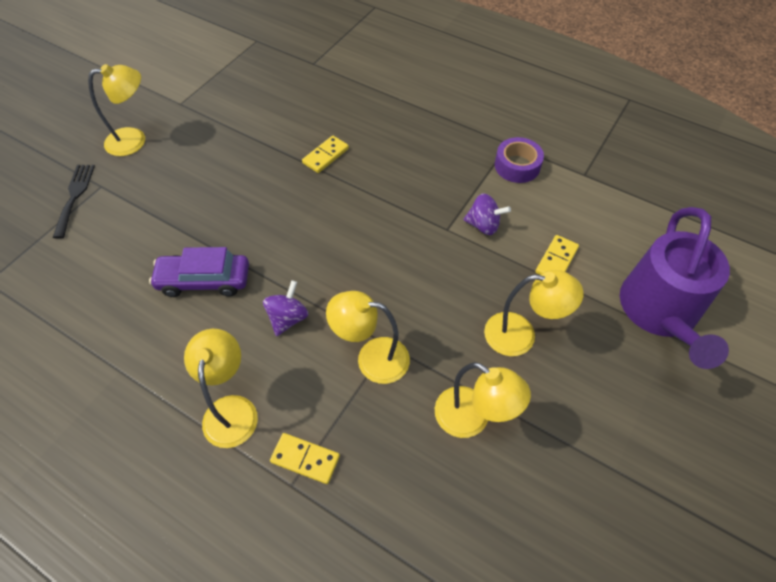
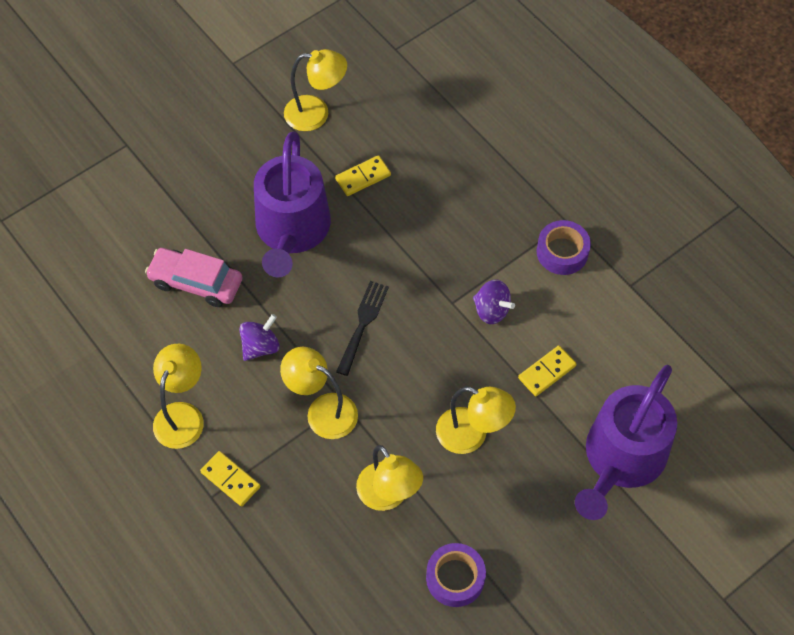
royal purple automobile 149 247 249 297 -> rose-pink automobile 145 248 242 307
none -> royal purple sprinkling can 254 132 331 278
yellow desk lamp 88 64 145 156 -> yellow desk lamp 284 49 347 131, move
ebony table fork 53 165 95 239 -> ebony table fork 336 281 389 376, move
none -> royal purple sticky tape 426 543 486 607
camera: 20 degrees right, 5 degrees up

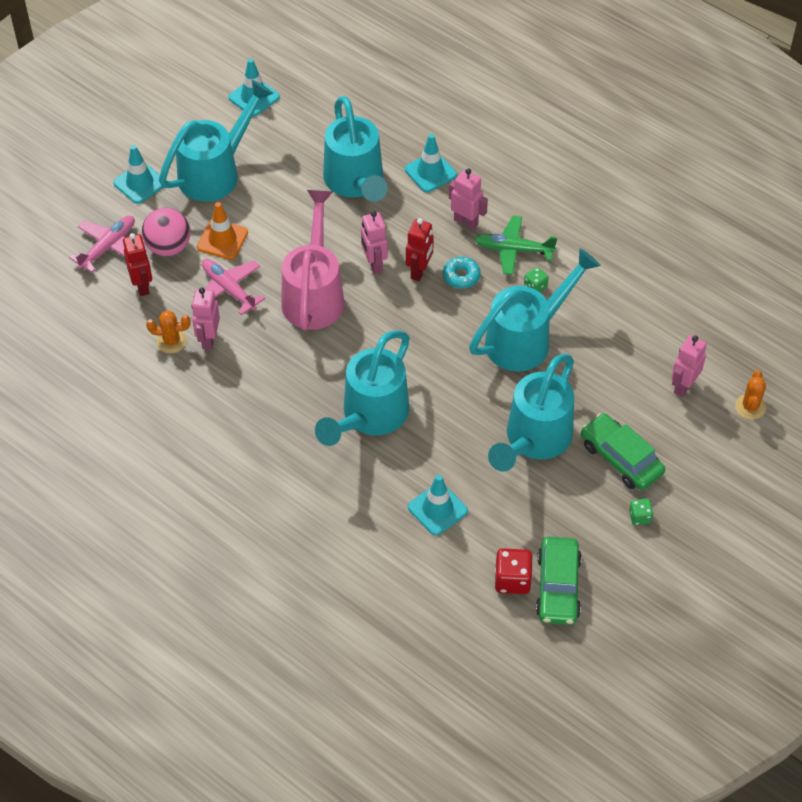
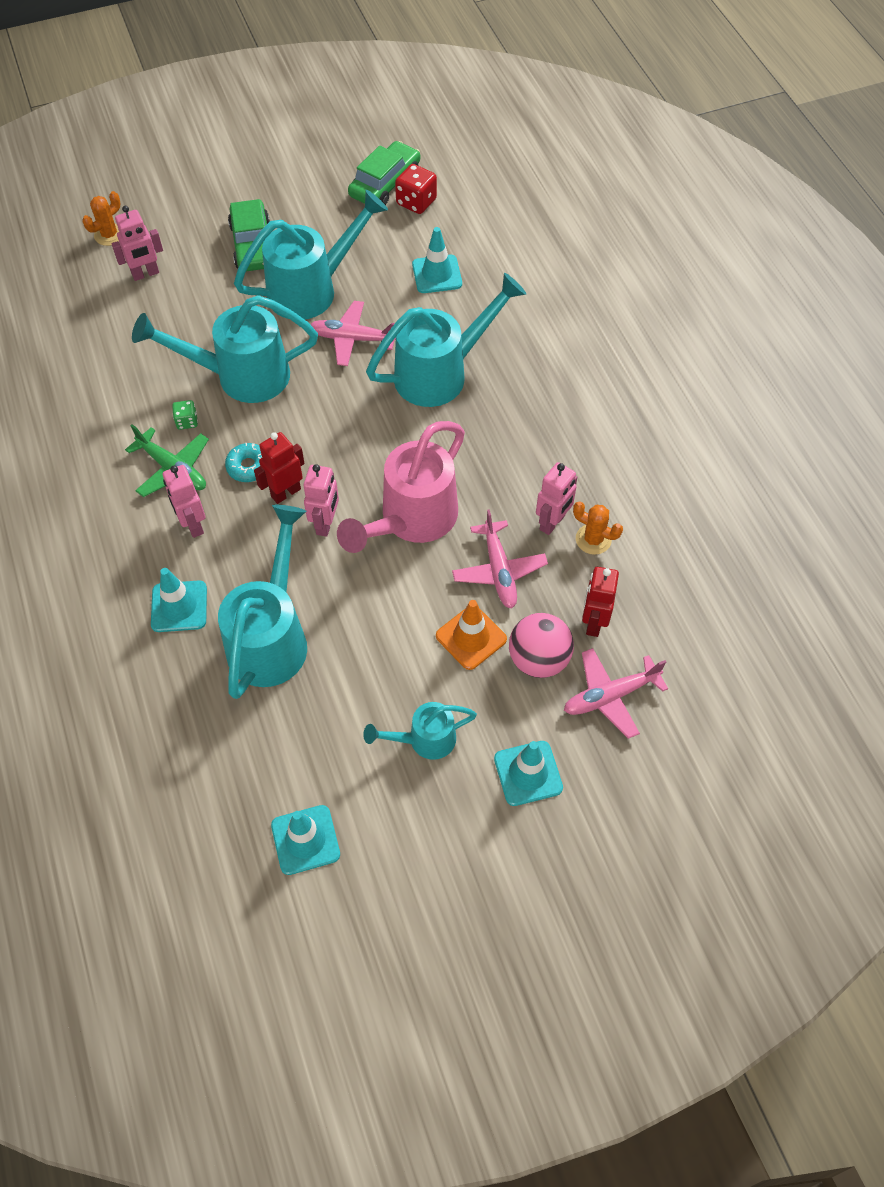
none -> rose-pink toy plane 310 301 396 366
aqua sprinkling can 159 80 274 202 -> aqua sprinkling can 363 702 477 760, x0.54
green game die 629 498 653 525 -> none
camera: 150 degrees left, 5 degrees up

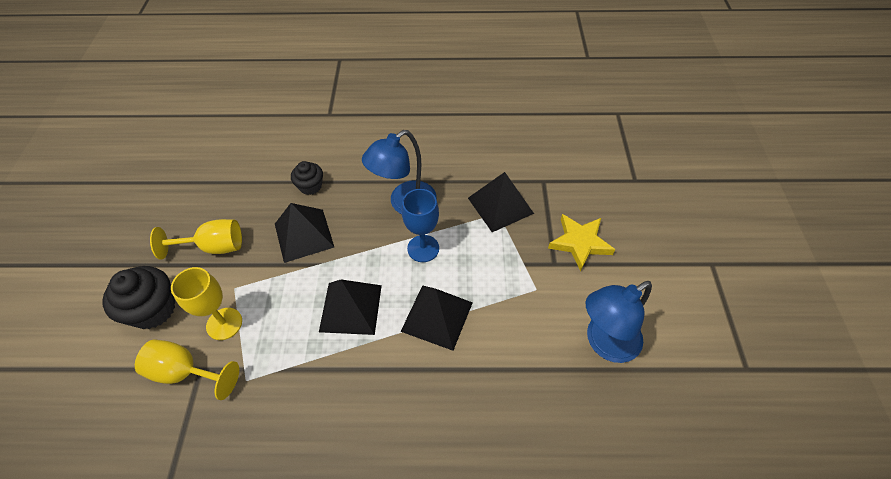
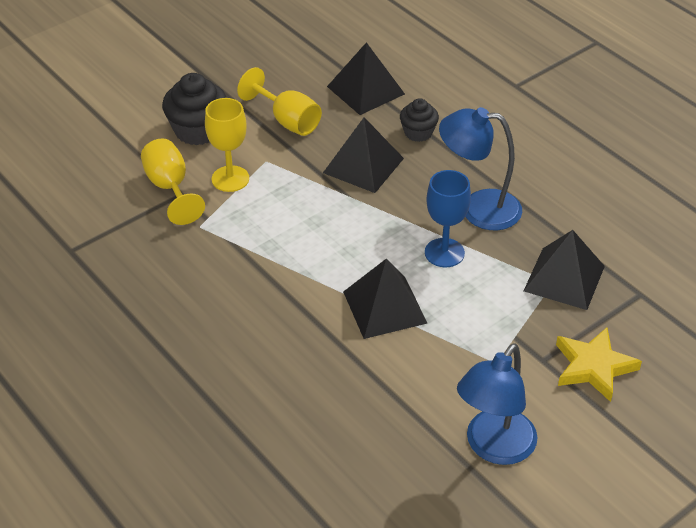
ebony pyramid 319 280 382 335 -> ebony pyramid 327 42 405 115, move
royal blue desk lamp 586 281 652 363 -> royal blue desk lamp 457 343 538 465, 75 degrees counterclockwise
camera: 50 degrees right, 10 degrees down

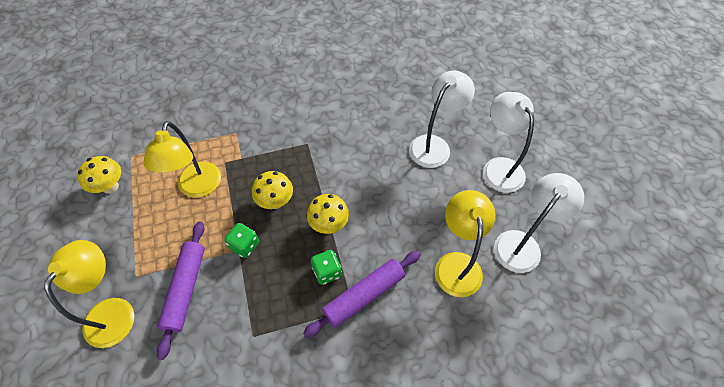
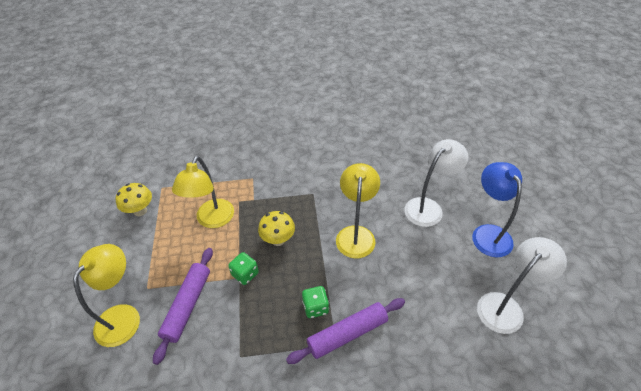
yellow desk lamp 435 190 495 297 -> yellow desk lamp 336 163 380 258, move
snow-white desk lamp 483 92 534 193 -> royal blue desk lamp 472 162 522 257
yellow mushroom 307 194 349 234 -> none
camera: 10 degrees right, 10 degrees down

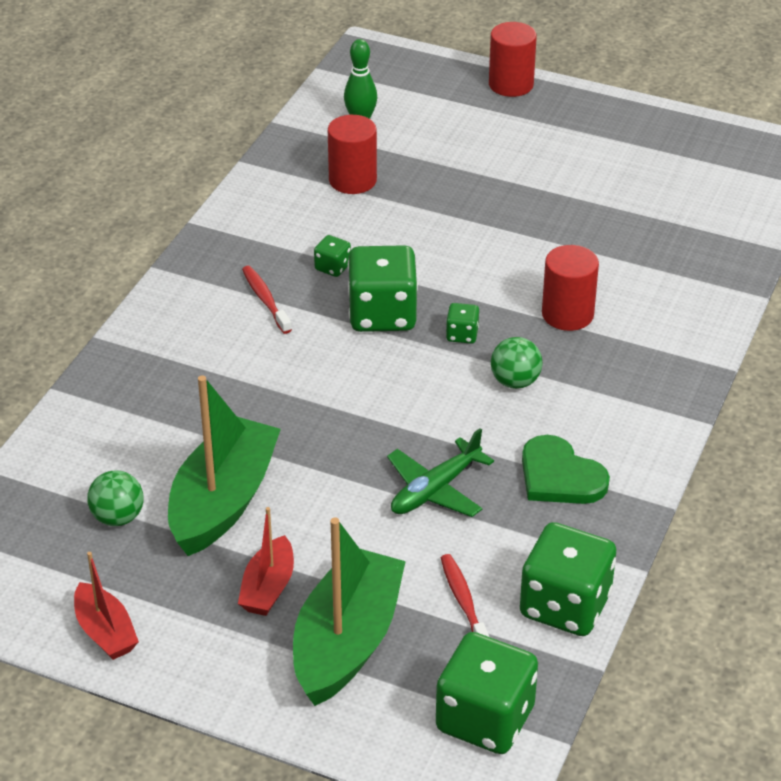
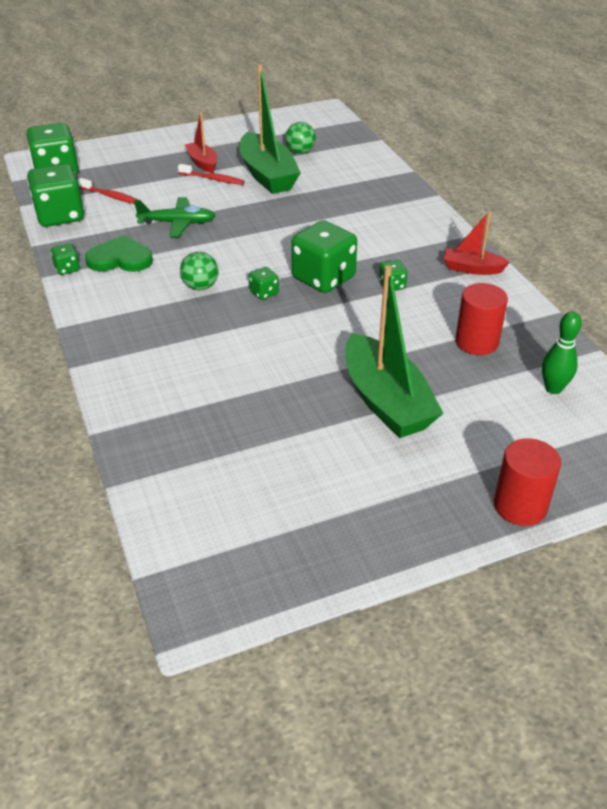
none -> green game die 51 244 80 275
green toy plane 387 428 494 517 -> green toy plane 134 197 216 237, 90 degrees clockwise
scarlet tooth brush 242 266 292 334 -> scarlet tooth brush 178 164 245 185, move
green boat 293 518 406 706 -> green boat 345 265 444 438, move
scarlet boat 74 552 139 660 -> scarlet boat 444 211 510 275, move
scarlet cylinder 542 245 599 331 -> none
camera: 135 degrees right, 0 degrees up

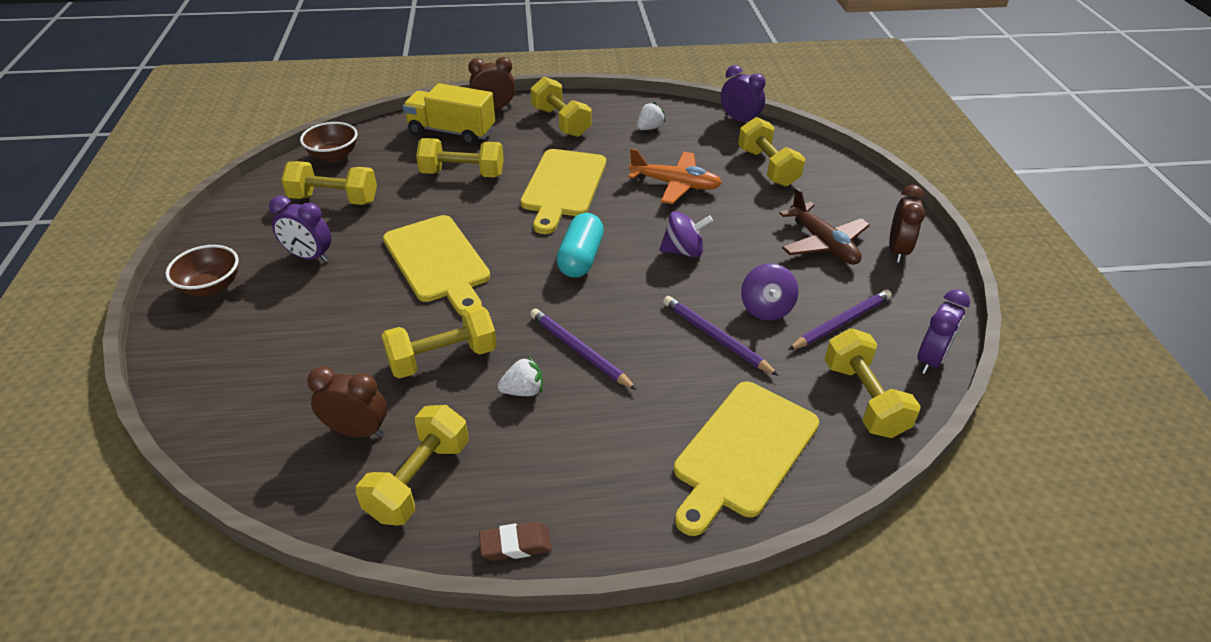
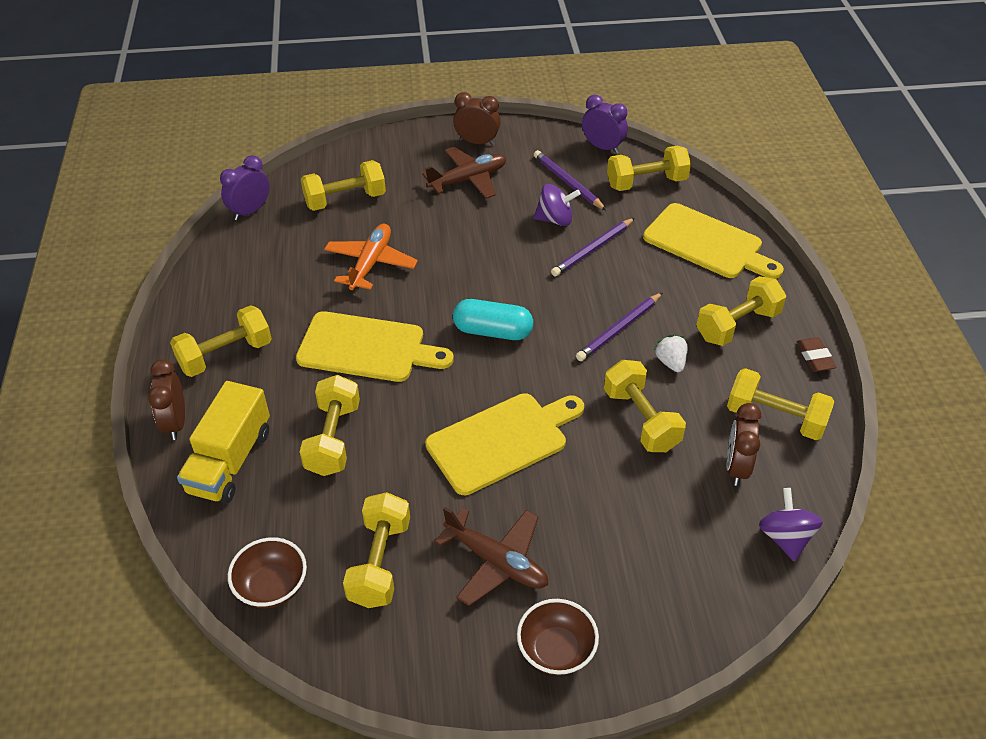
royal purple alarm clock 269 196 332 262 -> brown toy plane 434 507 548 606
none -> yellow dumbbell 696 276 786 346
royal purple whirligig 660 211 713 257 -> royal purple whirligig 759 488 823 561, move
snow-white berry 637 102 666 130 -> none
camera: 90 degrees left, 5 degrees up

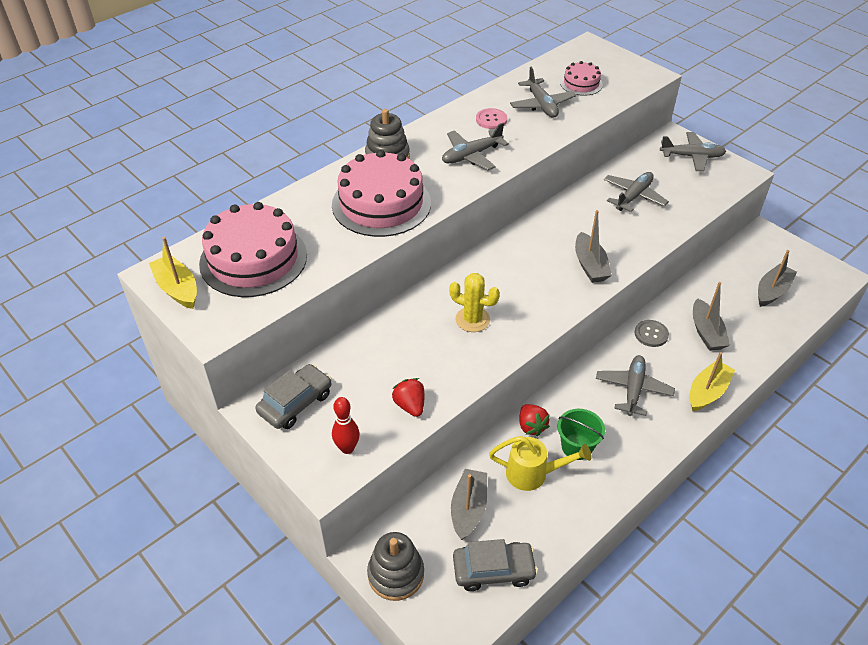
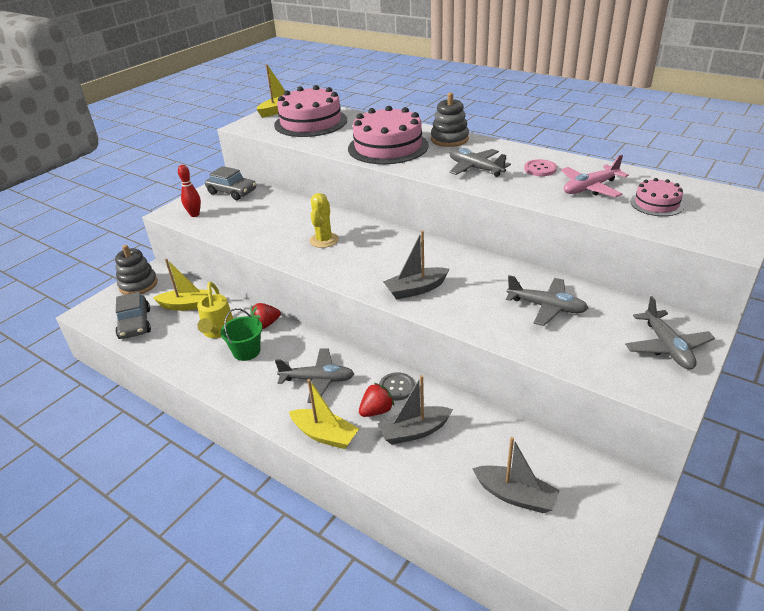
gray boat 451 469 487 540 -> yellow boat 153 258 213 311
scarlet berry 392 378 424 417 -> scarlet berry 359 383 394 417, move
gray toy plane 510 67 576 118 -> rose-pink toy plane 561 155 629 197
camera: 80 degrees right, 10 degrees down

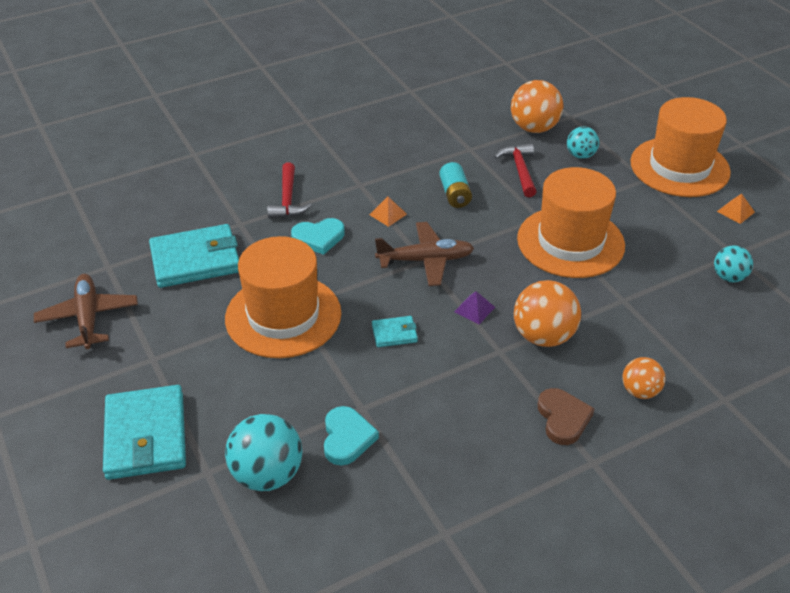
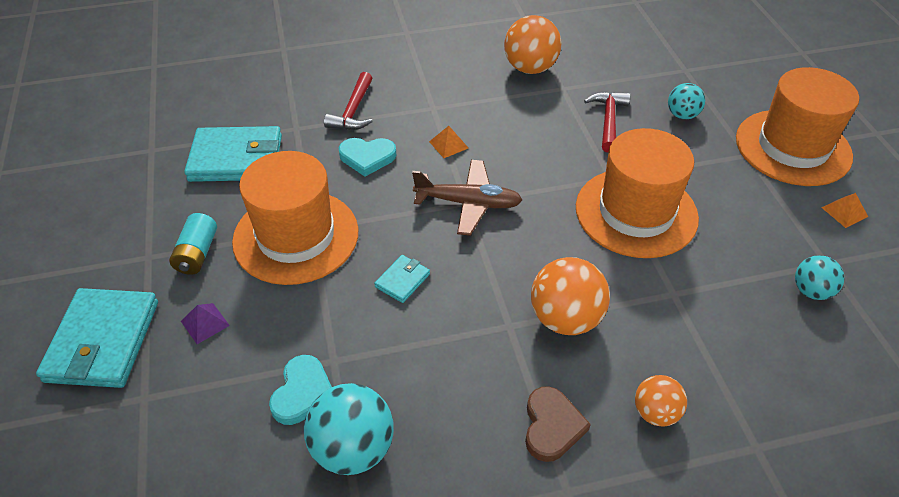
aqua power cell 439 162 472 208 -> aqua power cell 169 213 217 275, move
royal purple pyramid 454 291 495 324 -> royal purple pyramid 181 303 230 344, move
aqua play ball 225 414 302 491 -> aqua play ball 304 383 394 475, move
aqua billfold 372 316 418 347 -> aqua billfold 374 255 430 303, 60 degrees counterclockwise
orange-coloured play ball 511 80 563 133 -> orange-coloured play ball 504 15 561 74, move
brown toy plane 34 274 138 349 -> none
camera: 15 degrees right, 5 degrees up

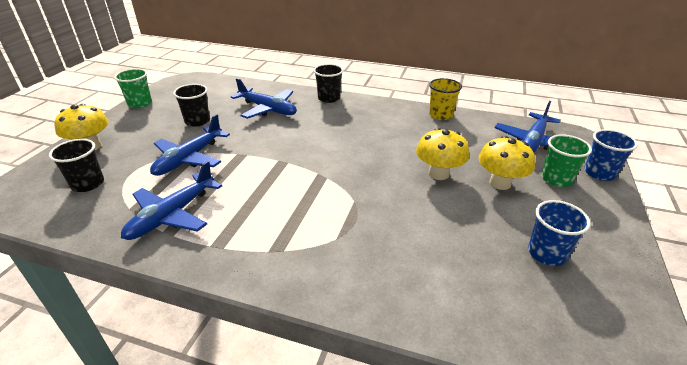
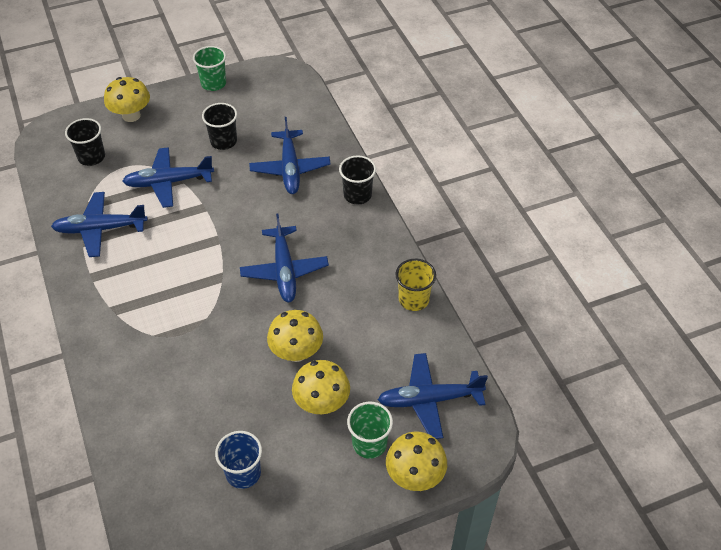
none -> royal blue toy plane 240 214 329 303
royal blue beaker 584 129 638 181 -> yellow mushroom 386 432 447 491
camera: 50 degrees right, 15 degrees up

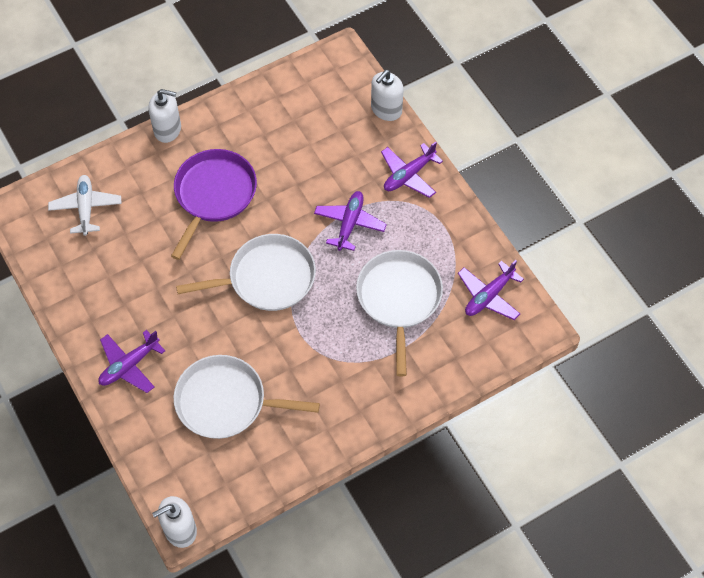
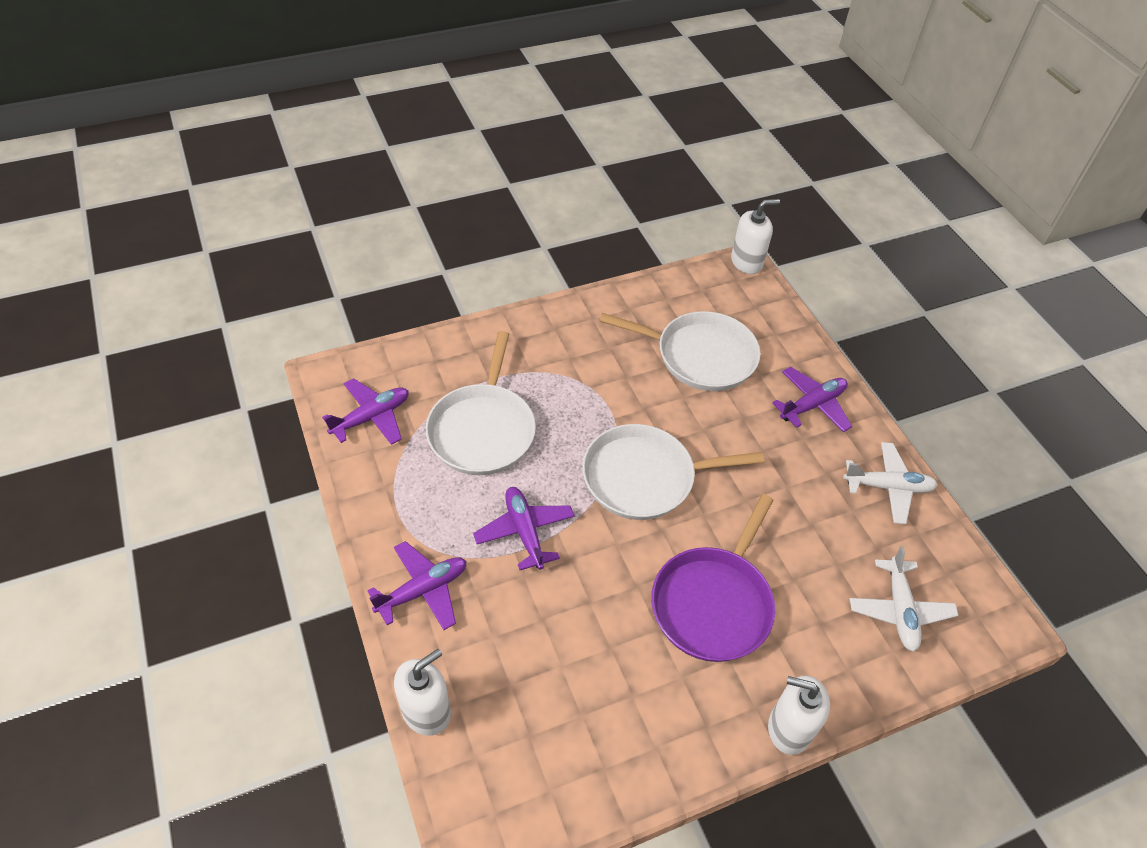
royal purple toy plane 314 191 387 251 -> royal purple toy plane 473 487 575 570, 135 degrees clockwise
none -> snow-white toy plane 843 442 938 524
camera: 175 degrees left, 10 degrees down

